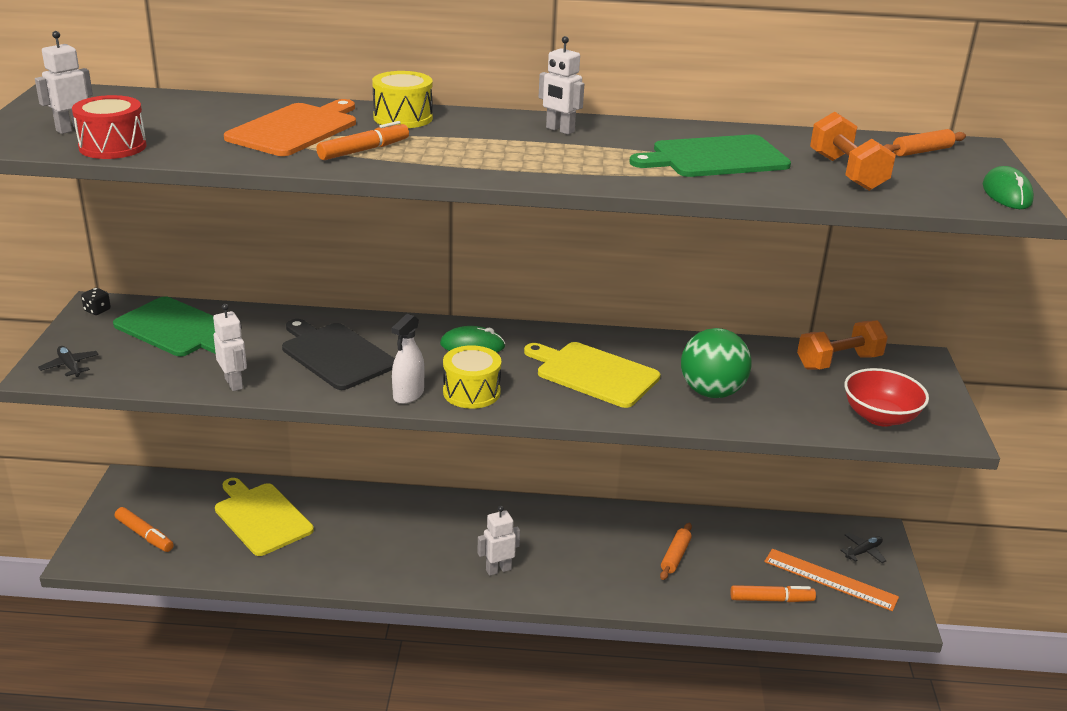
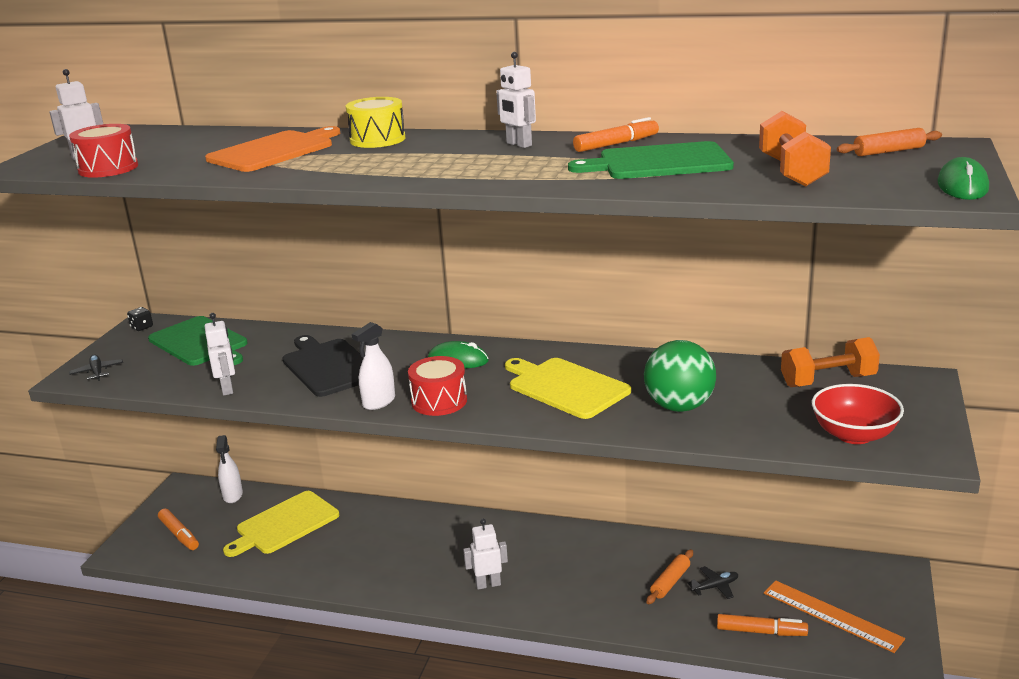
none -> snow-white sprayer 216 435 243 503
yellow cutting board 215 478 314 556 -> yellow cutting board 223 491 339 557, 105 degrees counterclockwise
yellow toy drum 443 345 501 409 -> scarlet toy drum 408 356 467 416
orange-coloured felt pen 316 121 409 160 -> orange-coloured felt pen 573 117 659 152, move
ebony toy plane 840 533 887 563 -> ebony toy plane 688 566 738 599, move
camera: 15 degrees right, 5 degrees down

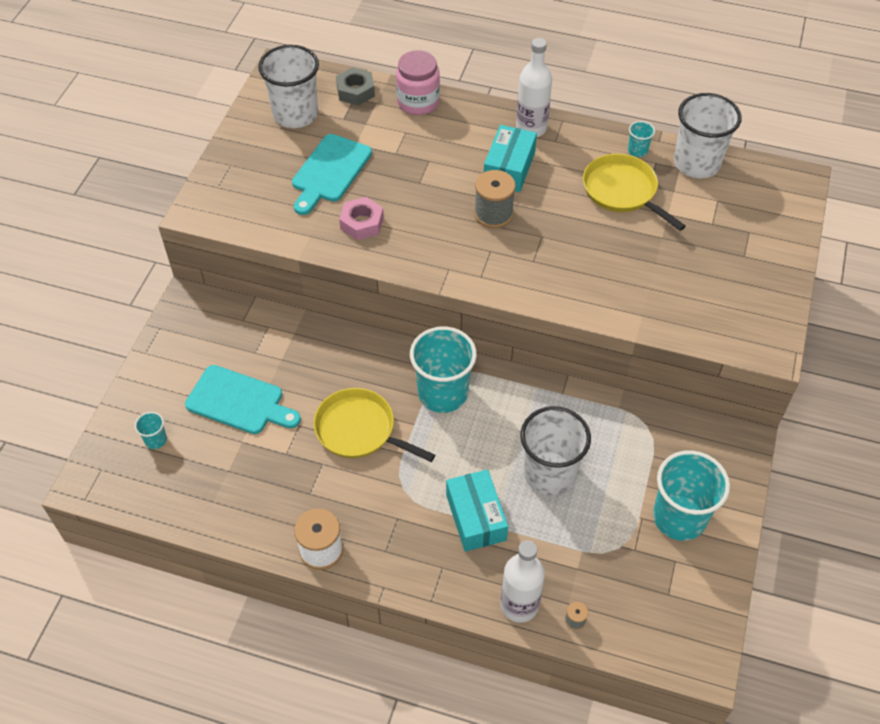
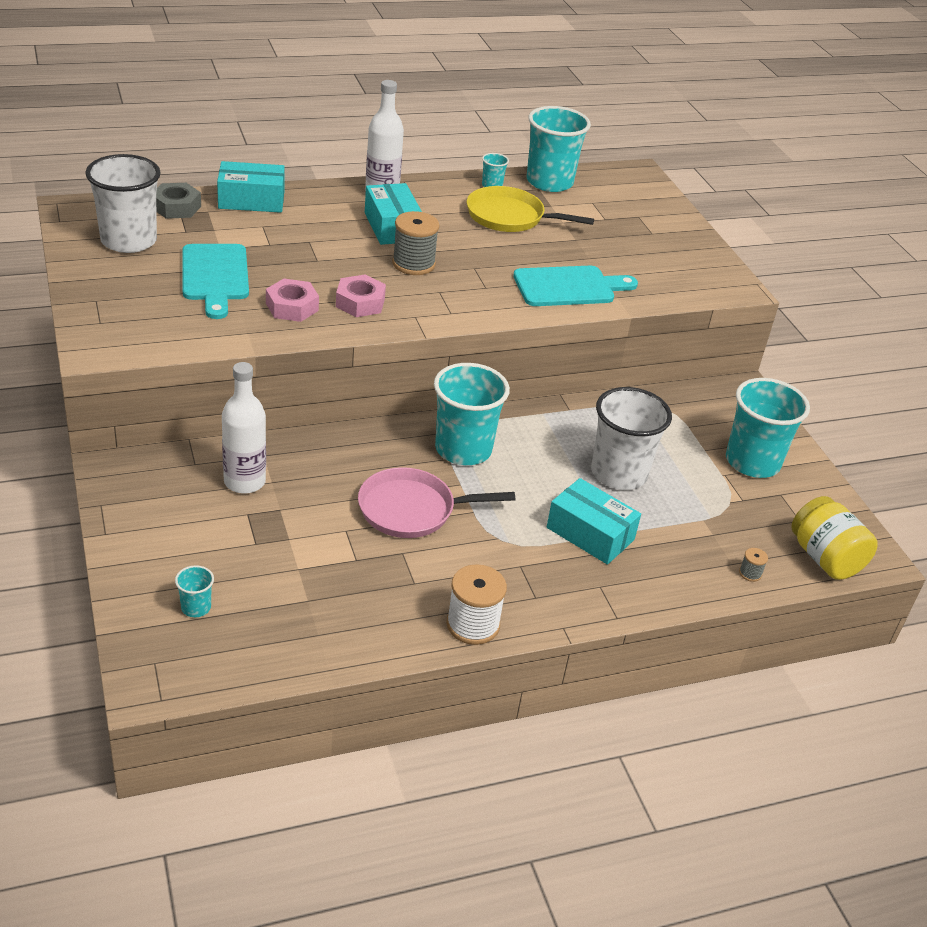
rose-pink jam jar 396 50 440 115 -> aqua parcel 217 161 285 213
snow-white flask 500 540 545 623 -> snow-white flask 222 362 266 494, move
none -> rose-pink nut 336 274 386 317
yellow frying pan 314 388 435 462 -> rose-pink frying pan 358 467 515 538
aqua cutting board 185 365 301 434 -> aqua cutting board 513 266 638 306, move
snow-white beaker 674 93 742 178 -> aqua beaker 527 106 591 192
none -> yellow jam jar 791 496 878 580
camera: 40 degrees left, 15 degrees down

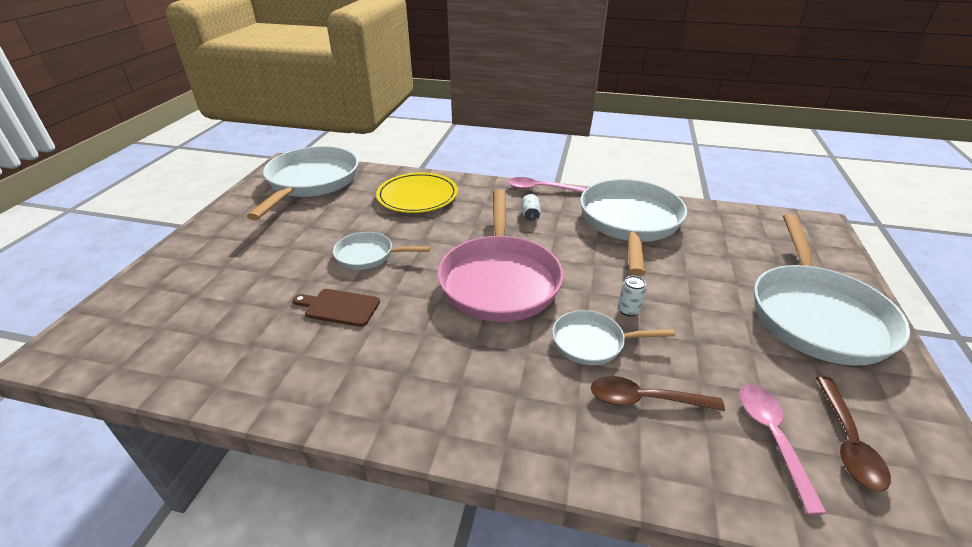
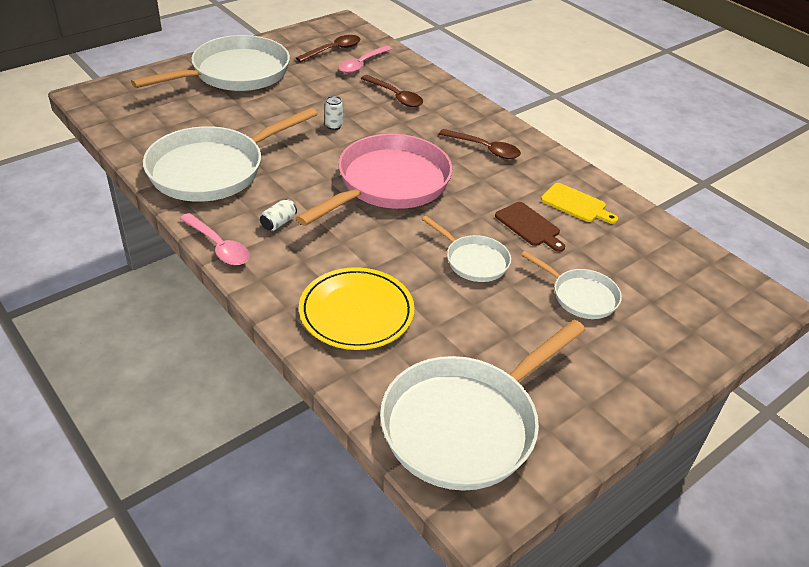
none -> brown spoon 439 129 521 159
snow-white frying pan 552 310 675 365 -> snow-white frying pan 521 251 622 319, move
none -> yellow cutting board 541 183 618 224
camera: 145 degrees left, 5 degrees up

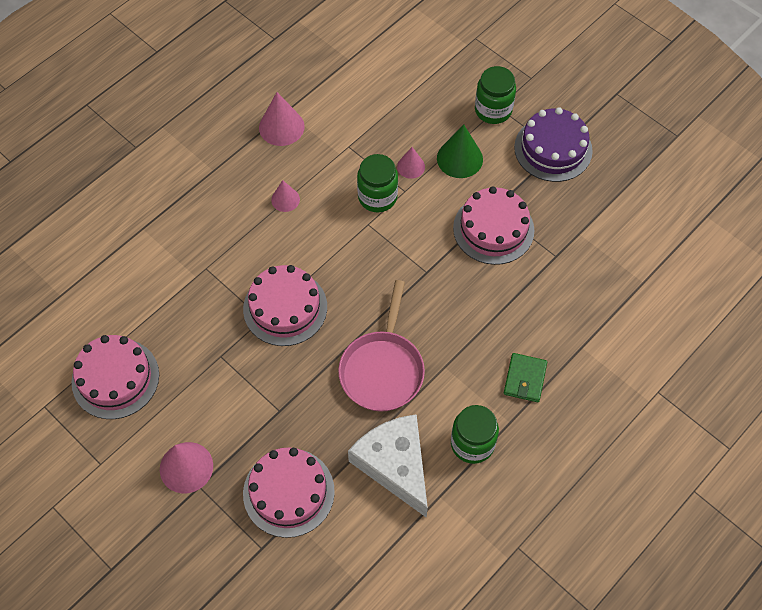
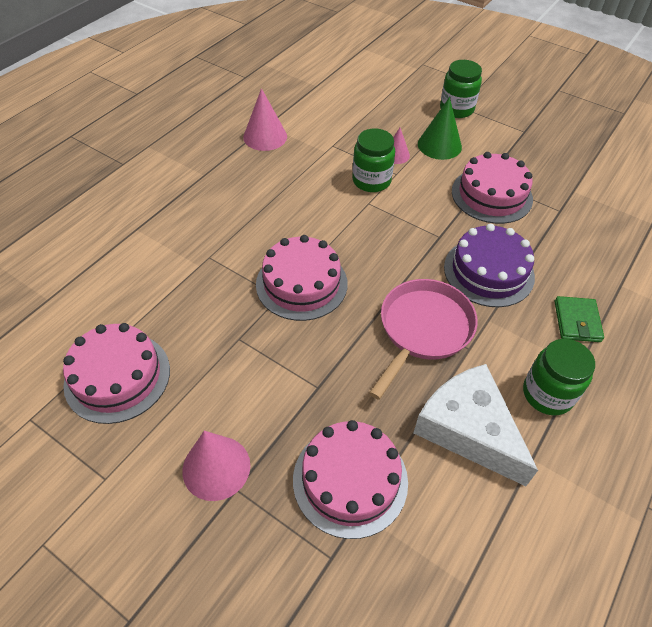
rose-pink frying pan 338 280 425 411 -> rose-pink frying pan 369 279 478 400, 150 degrees counterclockwise
royal purple gateau 514 107 593 182 -> royal purple gateau 444 224 535 307, move
rose-pink solid cone 271 180 300 212 -> none
camera: 10 degrees left, 10 degrees down

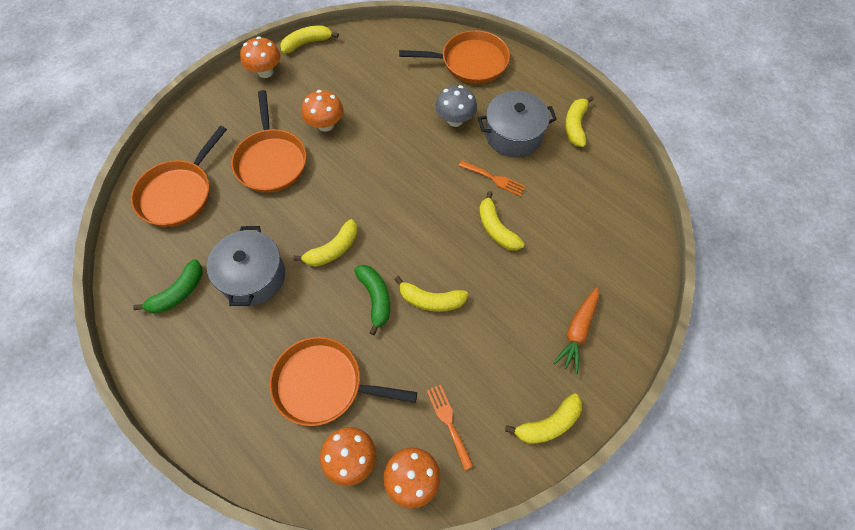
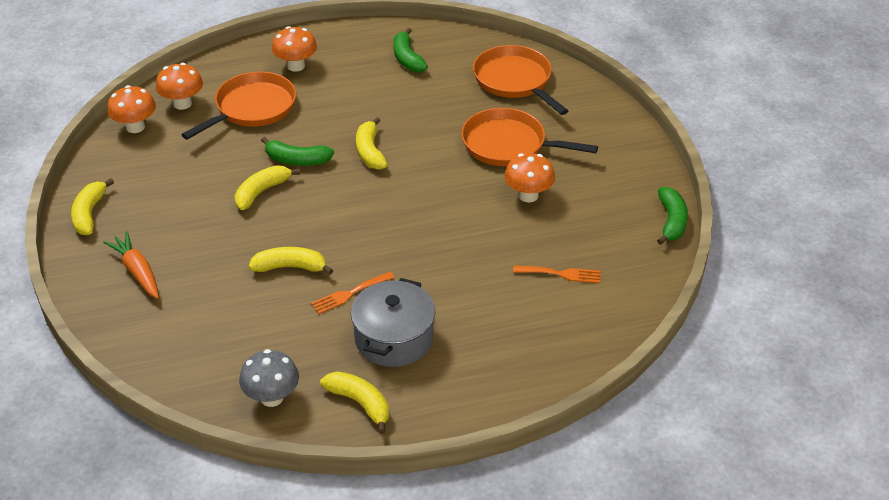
gray mushroom 435 85 477 127 -> gray mushroom 239 349 299 407, move
orange-coloured mushroom 240 36 281 78 -> orange-coloured mushroom 272 26 317 72, move
orange-coloured table fork 427 385 473 471 -> orange-coloured table fork 513 265 601 283, move
yellow banana 280 25 339 53 -> green banana 657 187 688 245
gray pot 207 226 285 306 -> none
orange-coloured frying pan 399 30 510 84 -> none
camera: 120 degrees right, 20 degrees down

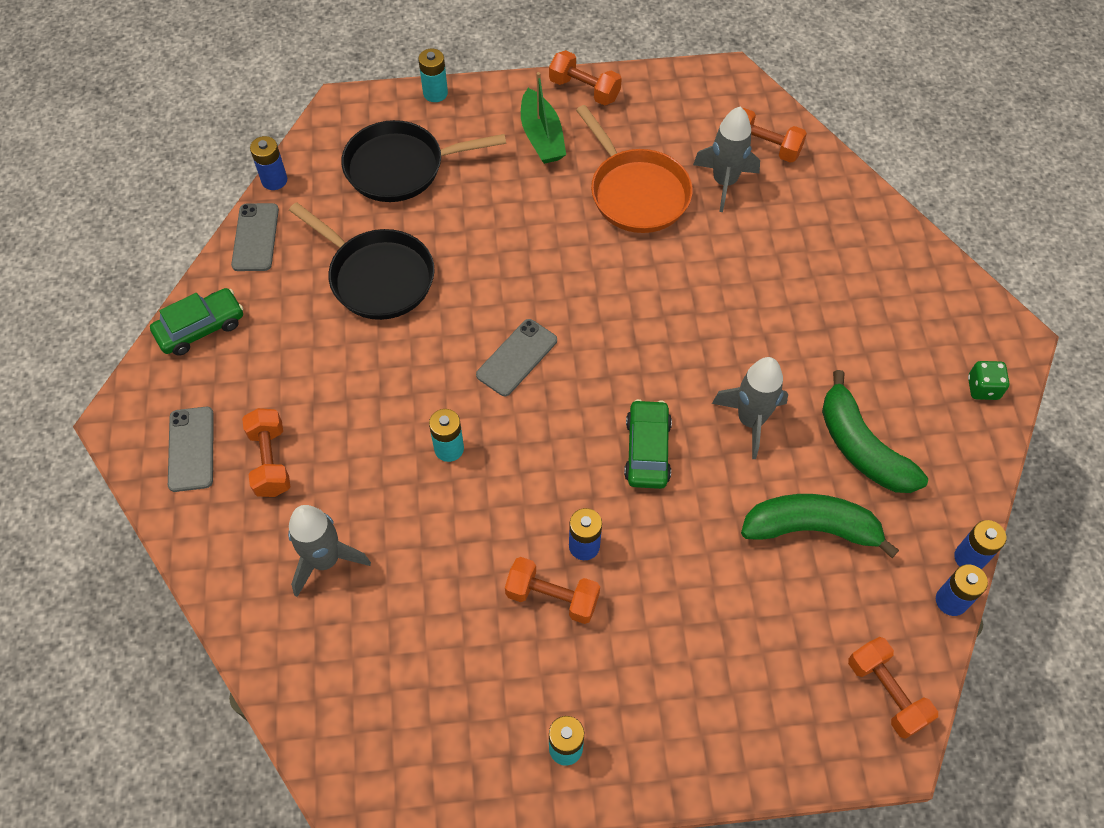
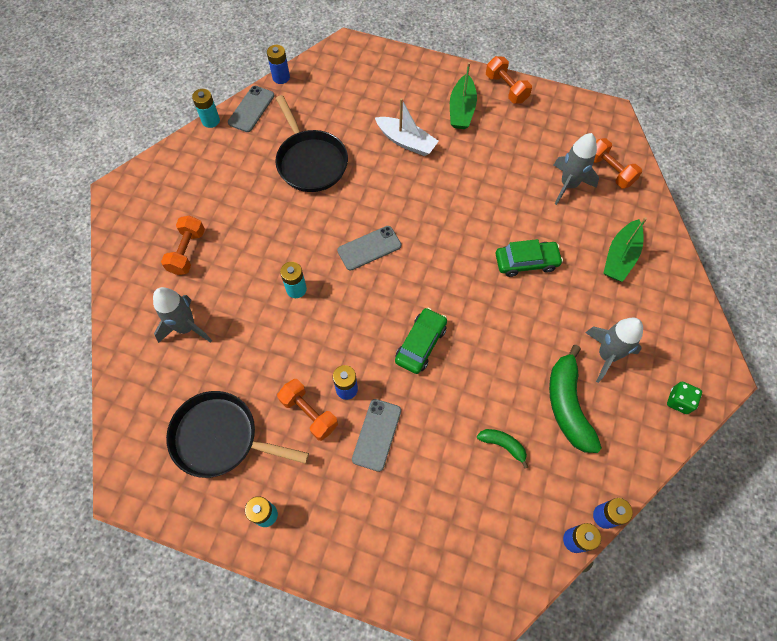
ebony frying pan 341 120 506 202 -> ebony frying pan 166 391 309 478, move
aqua power cell 418 49 448 102 -> aqua power cell 192 89 220 128, move
gray smartphone 168 407 214 492 -> gray smartphone 352 399 401 472, move
none -> snow-white boat 375 98 439 156
green banana 741 494 899 558 -> green banana 477 429 528 469, x0.51
green automobile 150 288 243 356 -> green automobile 496 239 563 277, move
gray toy rocket 712 357 788 459 -> gray toy rocket 585 318 643 383, move
none -> green boat 603 217 647 282
orange-coloured frying pan 576 105 693 233 -> none
orange-coloured dumbbell 848 637 938 739 -> none
camera: 25 degrees right, 5 degrees up

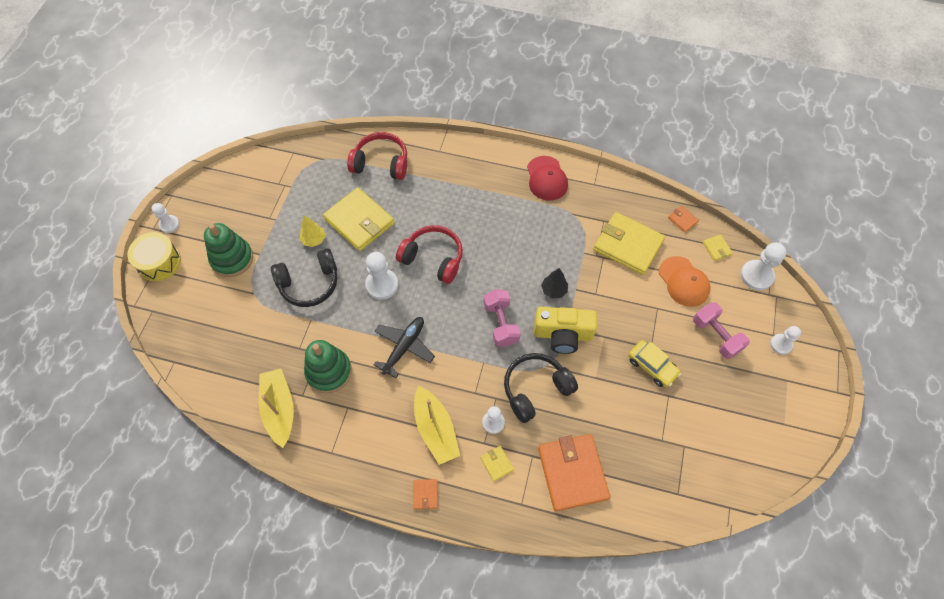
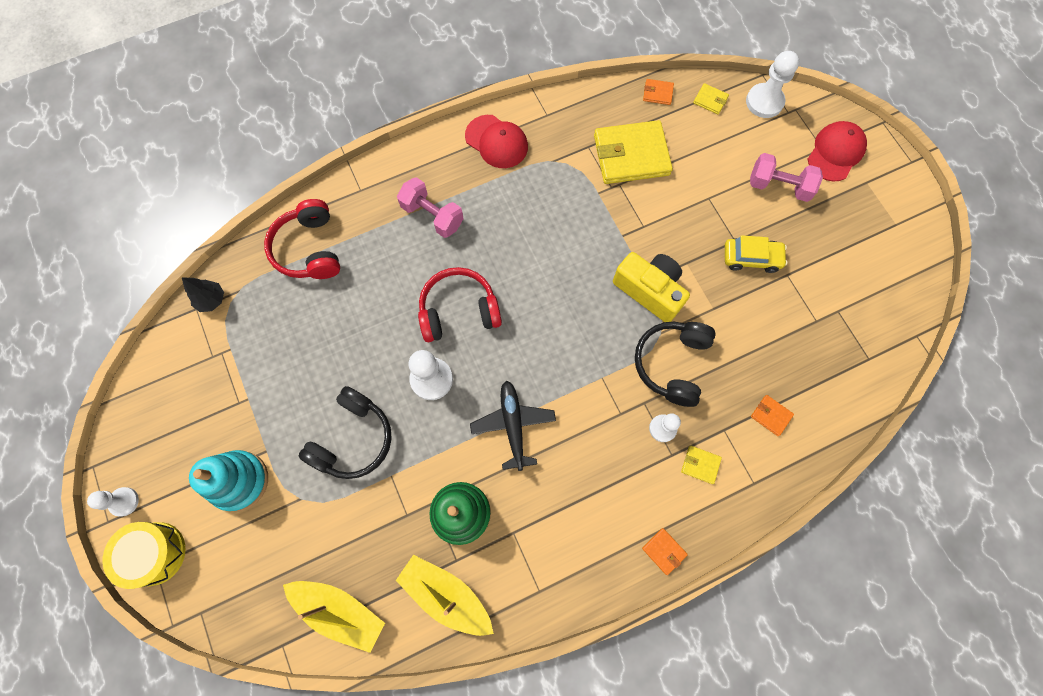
ebony fir tree 541 268 568 298 -> ebony fir tree 182 278 224 312, move
green stacking toy 204 223 253 277 -> aqua stacking toy 189 450 268 512
scarlet headphones 347 132 407 180 -> scarlet headphones 264 199 340 279, 75 degrees counterclockwise
yellow boat 414 386 460 465 -> yellow boat 283 581 385 653, move
rose-pink dumbbell 484 289 521 347 -> rose-pink dumbbell 397 177 464 238, move
yellow photo camera 534 307 597 354 -> yellow photo camera 613 252 690 322, 105 degrees counterclockwise
orange-coloured billfold 538 434 610 512 -> orange-coloured billfold 751 395 794 436, x0.42
snow-white game pawn 770 326 801 355 -> scarlet peaked cap 808 121 867 182
yellow fir tree 300 215 326 247 -> none
yellow billfold 323 188 394 251 -> none
orange-coloured peaked cap 659 256 710 307 -> none
camera: 40 degrees left, 10 degrees up

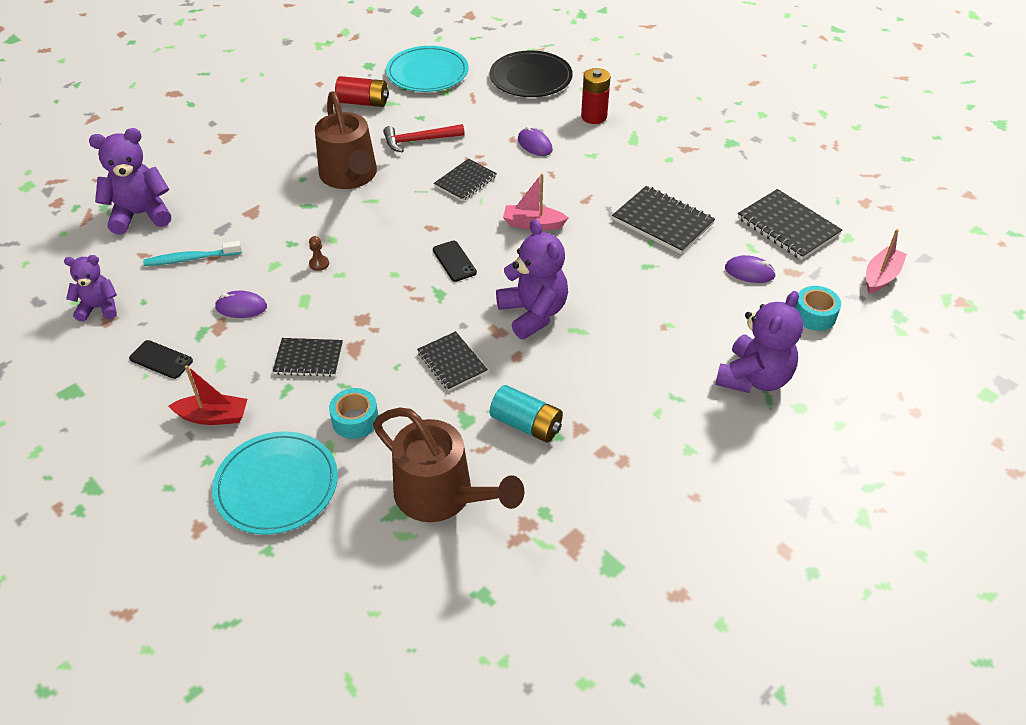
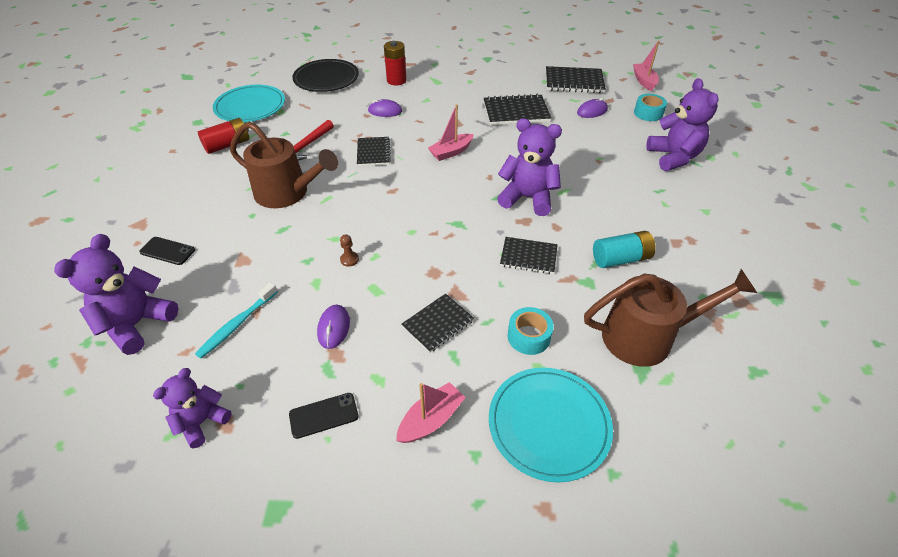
ebony smartphone 433 241 477 282 -> ebony smartphone 139 237 195 265, move
royal purple PC mouse 215 291 267 318 -> royal purple PC mouse 317 305 350 349, 45 degrees counterclockwise
scarlet boat 169 365 247 425 -> rose-pink boat 396 382 466 443
camera: 45 degrees left, 0 degrees up

